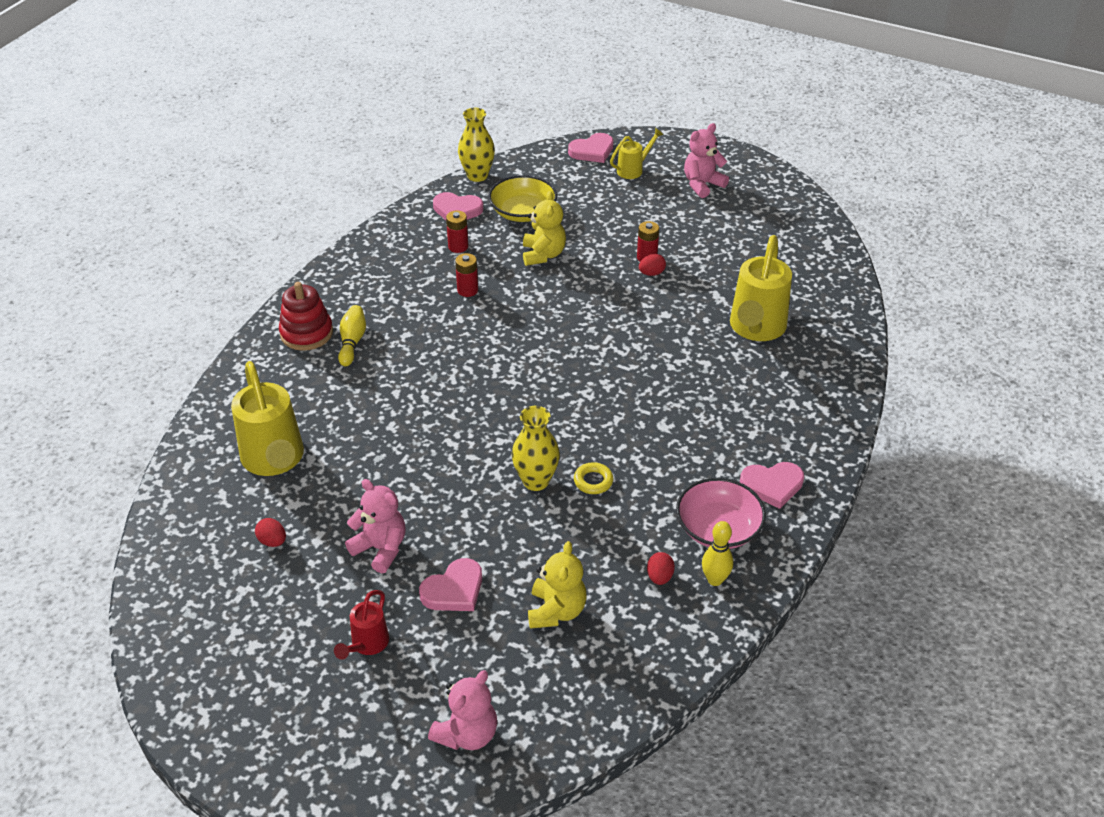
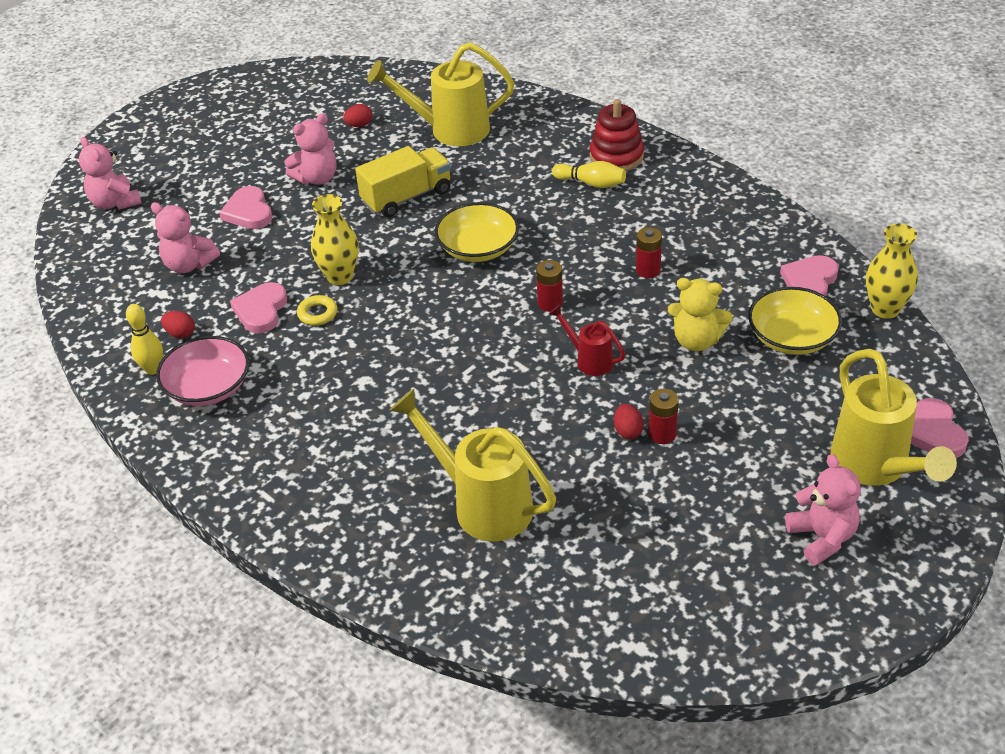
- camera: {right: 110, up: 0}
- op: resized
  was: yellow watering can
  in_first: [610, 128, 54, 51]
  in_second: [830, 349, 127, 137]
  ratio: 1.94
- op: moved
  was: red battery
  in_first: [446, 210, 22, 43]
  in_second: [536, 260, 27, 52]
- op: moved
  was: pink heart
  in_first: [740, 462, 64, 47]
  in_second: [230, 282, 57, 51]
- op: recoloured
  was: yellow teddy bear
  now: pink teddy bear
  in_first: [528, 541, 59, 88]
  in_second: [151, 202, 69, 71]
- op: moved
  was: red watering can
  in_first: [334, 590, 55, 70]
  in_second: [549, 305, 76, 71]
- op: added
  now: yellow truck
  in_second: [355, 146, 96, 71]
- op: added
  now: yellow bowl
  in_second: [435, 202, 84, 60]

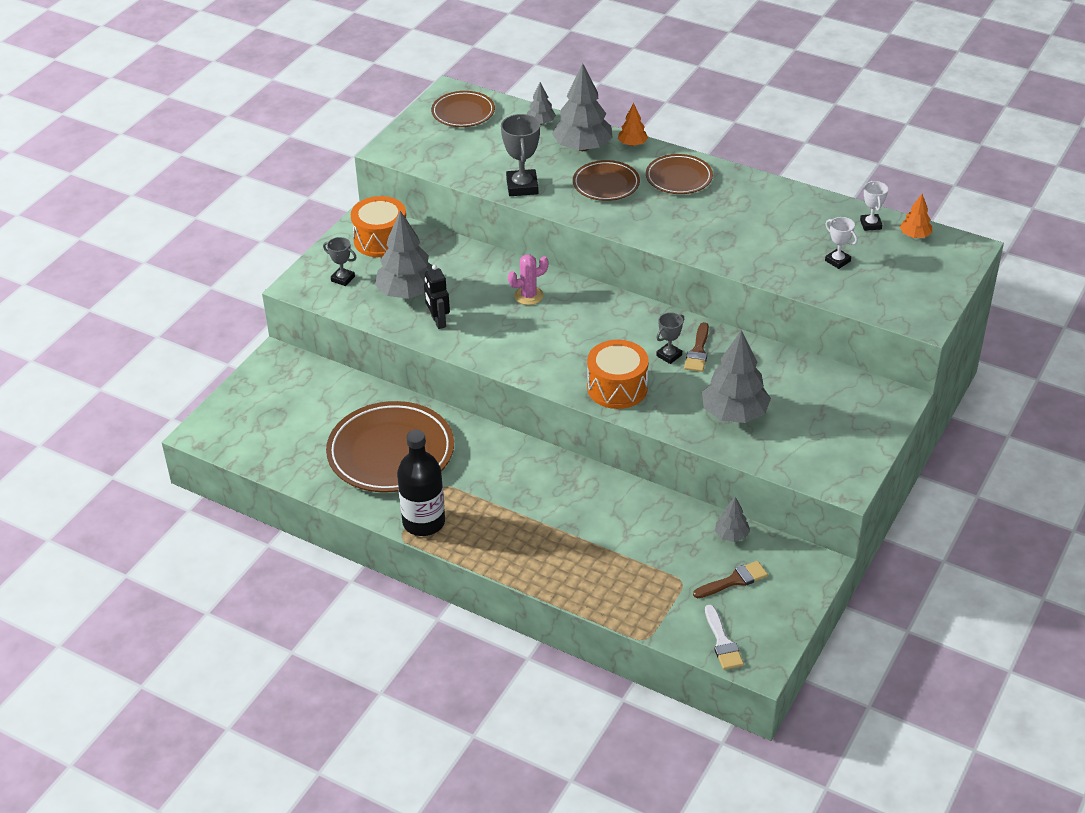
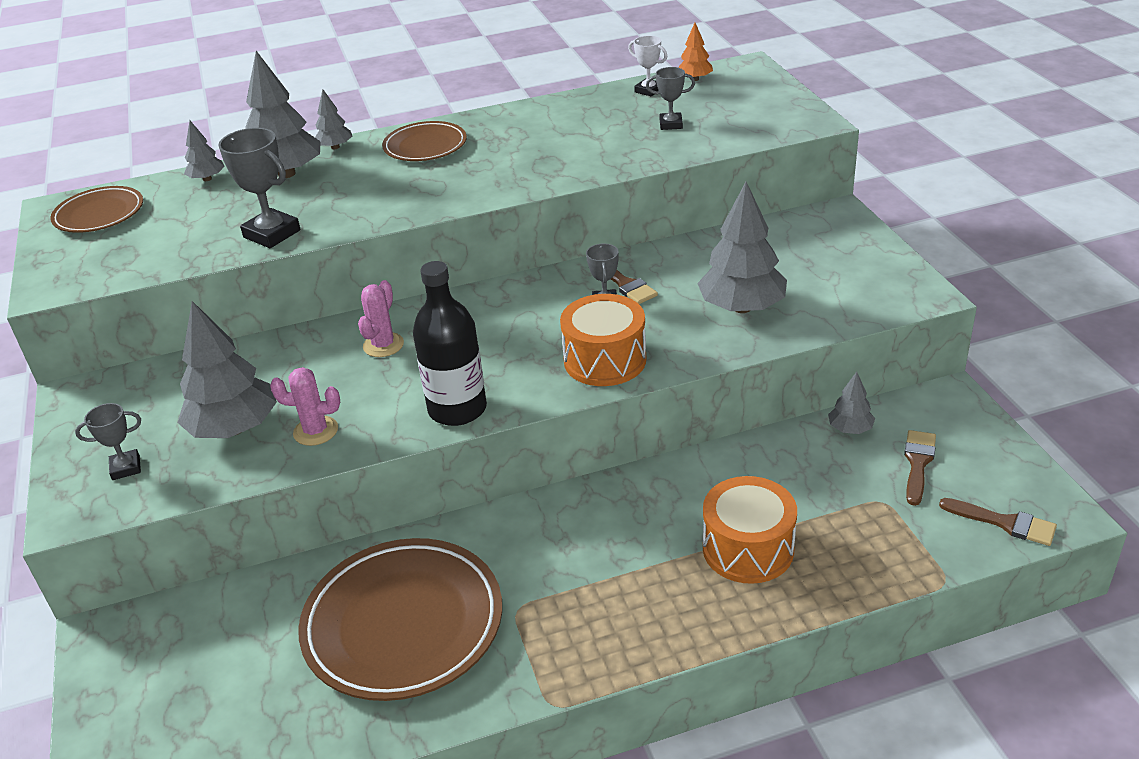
- camera: {right: -45, up: -5}
- op: recoloured
  was: orange tree
  now: grey tree
  in_first: [618, 103, 30, 43]
  in_second: [315, 90, 37, 59]
- op: removed
  was: brown plate
  in_first: [573, 160, 67, 41]
- op: moved
  was: orange drum
  in_first: [351, 196, 55, 61]
  in_second: [703, 476, 94, 108]
- op: recoloured
  was: white trophy
  now: grey trophy
  in_first: [825, 217, 33, 52]
  in_second: [646, 67, 49, 63]
- op: replaced
  was: black robot
  now: pink cactus
  in_first: [424, 265, 26, 64]
  in_second: [270, 367, 70, 79]
- op: moved
  was: black bottle
  in_first: [397, 430, 48, 106]
  in_second: [413, 261, 74, 165]
- op: recoloured
  was: white brush
  now: brown brush
  in_first: [705, 605, 39, 65]
  in_second: [939, 498, 118, 48]

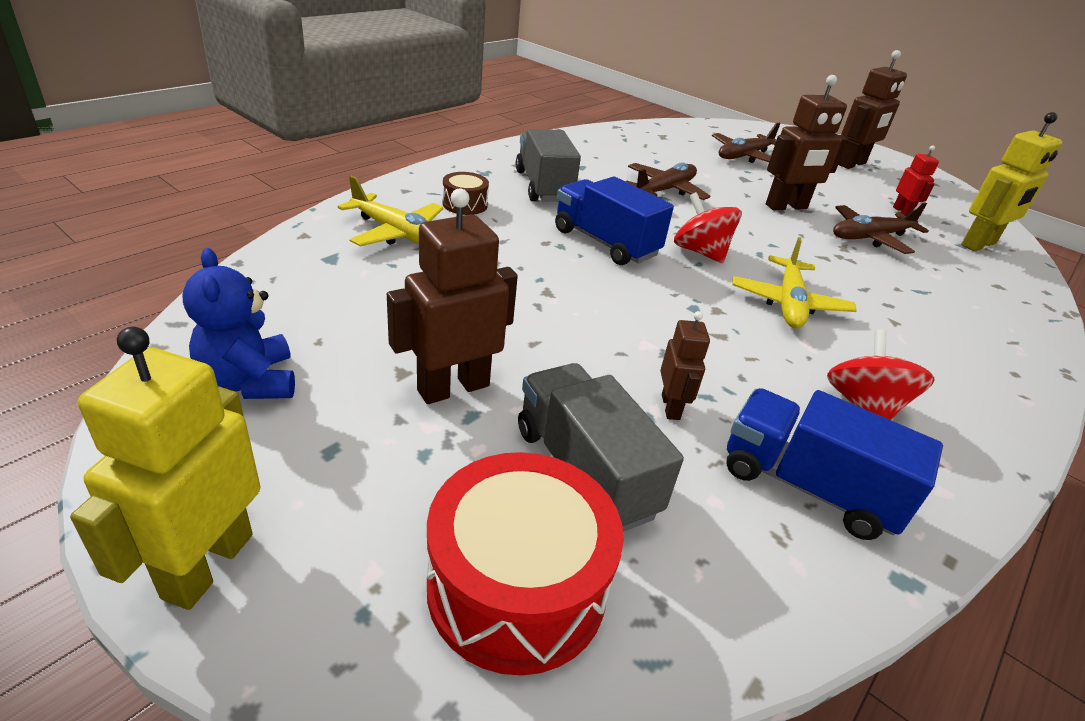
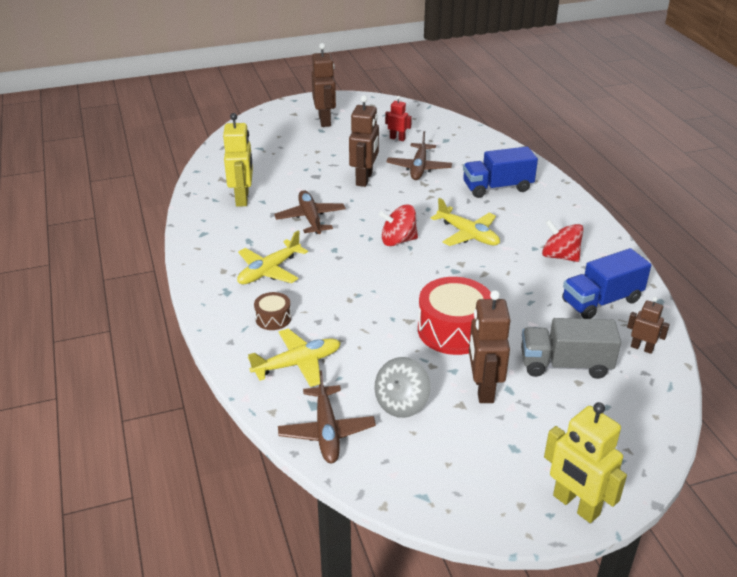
- camera: {right: -55, up: 0}
- op: moved
  was: yellow robot
  in_first: [961, 112, 101, 139]
  in_second: [223, 113, 30, 94]
- op: moved
  was: brown plane
  in_first: [712, 123, 69, 40]
  in_second: [278, 370, 98, 93]
- op: replaced
  was: grey truck
  now: yellow plane
  in_first: [516, 129, 65, 73]
  in_second: [237, 231, 71, 53]
- op: moved
  was: blue truck
  in_first: [555, 176, 119, 89]
  in_second: [463, 147, 75, 51]
- op: removed
  was: blue teddy bear
  in_first: [182, 248, 113, 151]
- op: moved
  was: brown robot
  in_first: [660, 311, 50, 109]
  in_second: [627, 297, 43, 57]
- op: moved
  was: red drum
  in_first: [427, 452, 197, 223]
  in_second: [418, 277, 73, 78]
- op: added
  now: grey spinning top
  in_second: [374, 357, 57, 61]

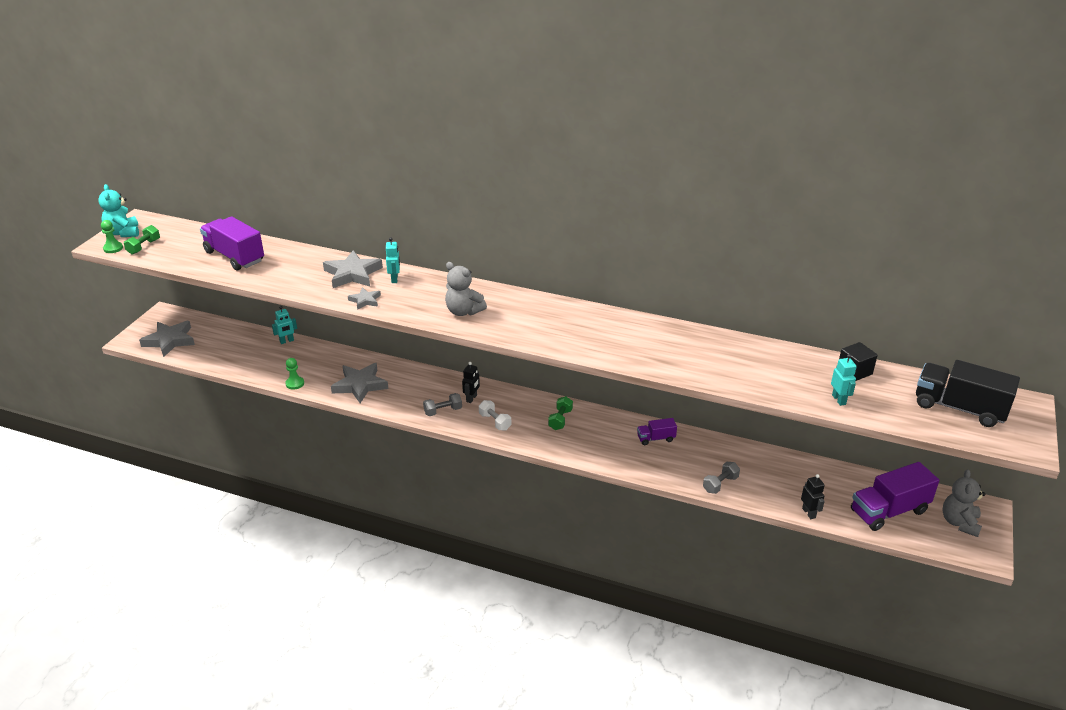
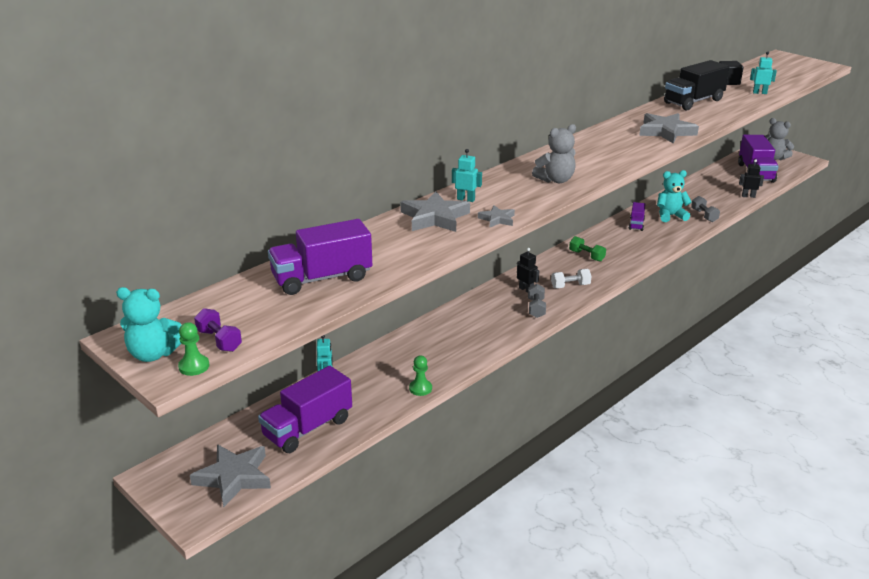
- camera: {right: -65, up: -5}
- op: recoloured
  was: green dumbbell
  now: purple dumbbell
  in_first: [124, 225, 36, 30]
  in_second: [194, 308, 48, 44]
- op: moved
  was: black truck
  in_first: [916, 360, 104, 67]
  in_second: [664, 60, 66, 50]
- op: moved
  was: grey star
  in_first: [331, 363, 57, 40]
  in_second: [639, 113, 60, 30]
- op: added
  now: turquoise teddy bear
  in_second: [657, 170, 35, 52]
- op: added
  now: purple truck
  in_second: [258, 366, 94, 87]

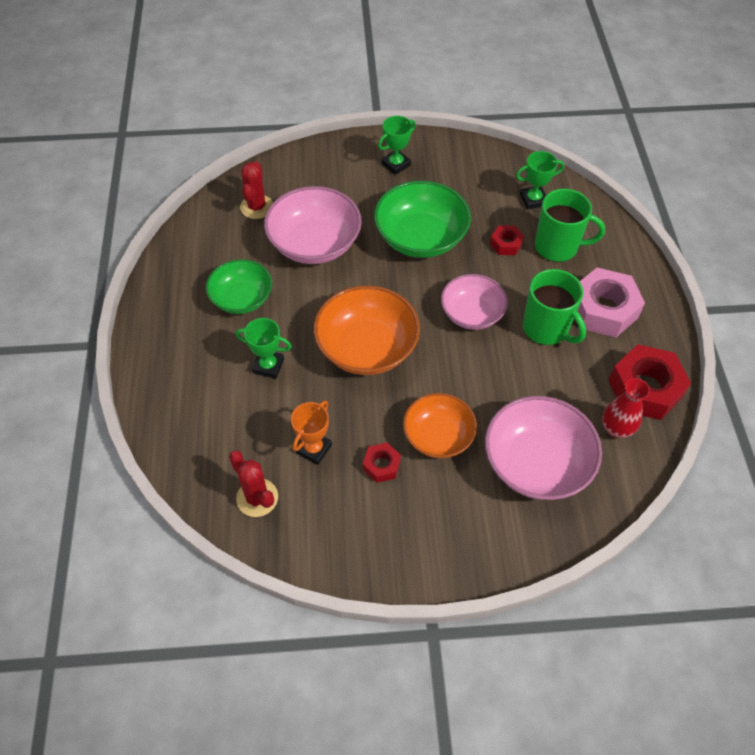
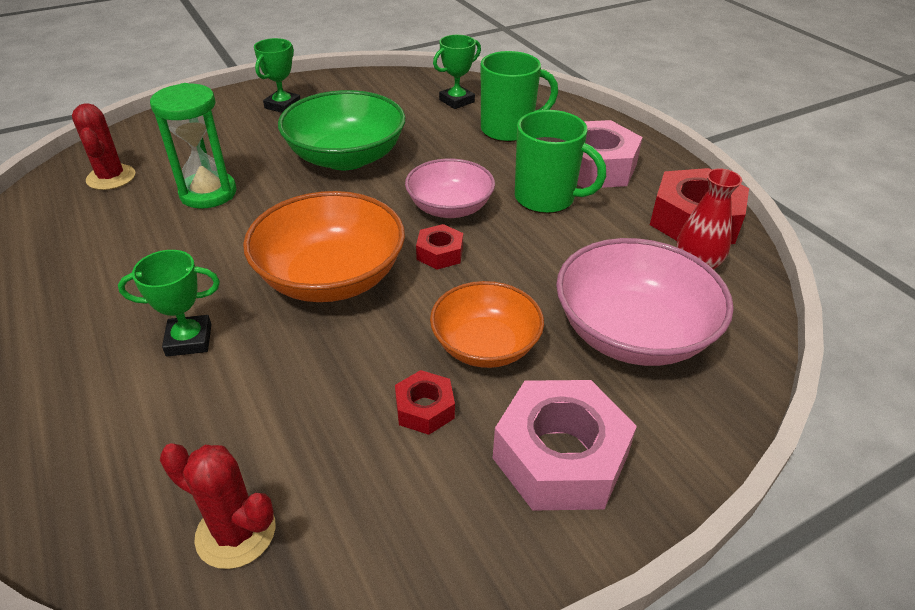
- camera: {right: -25, up: -15}
- op: replaced
  was: pink bowl
  now: green hourglass
  in_first: [264, 186, 98, 78]
  in_second: [150, 83, 87, 125]
- op: moved
  was: red nut
  in_first: [490, 225, 34, 30]
  in_second: [416, 224, 47, 46]
- op: removed
  was: green bowl
  in_first: [206, 259, 66, 55]
- op: removed
  was: orange trophy
  in_first: [291, 401, 41, 64]
- op: added
  now: pink nut
  in_second: [493, 380, 144, 131]

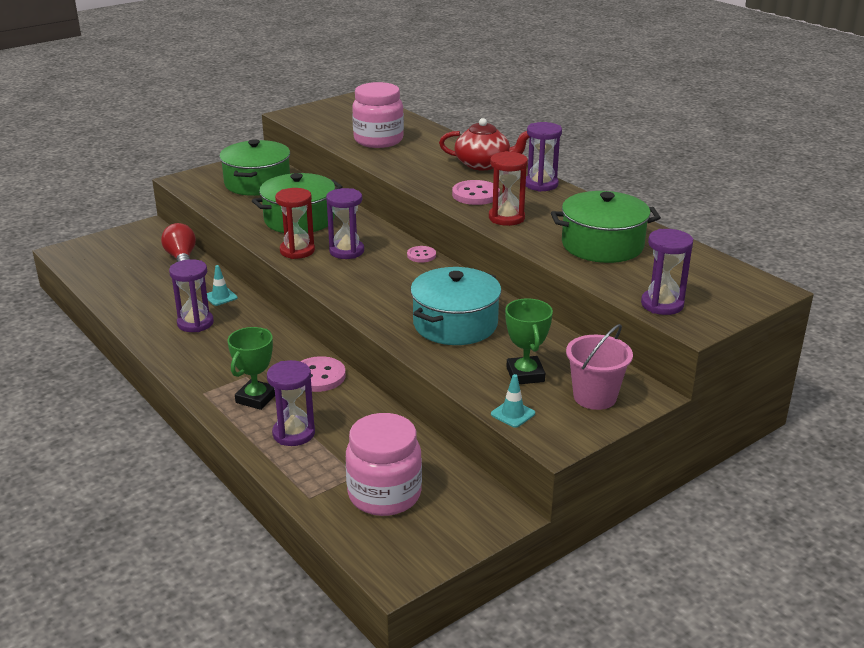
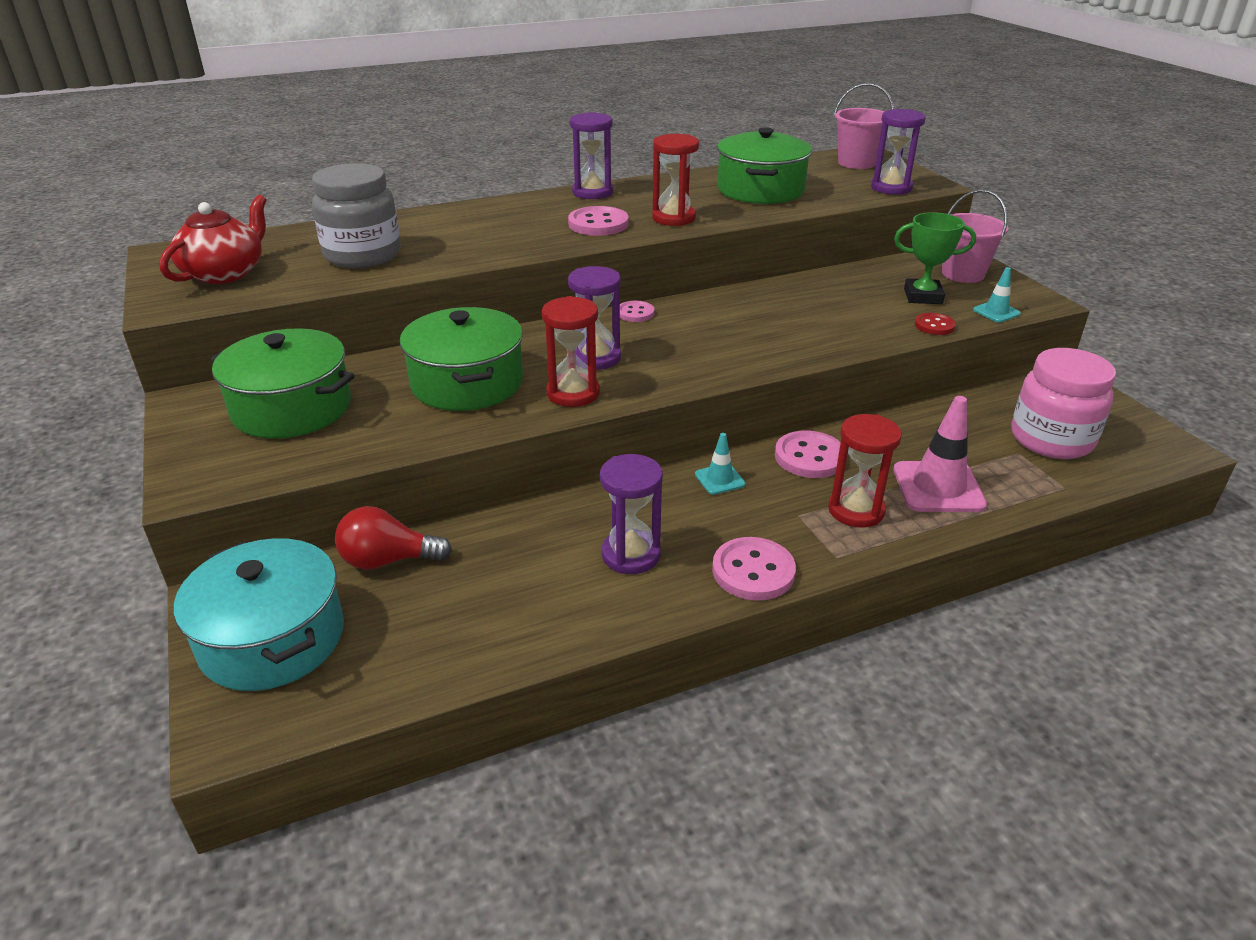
- camera: {right: -75, up: 5}
- op: recoloured
  was: pink jar
  now: grey jar
  in_first: [352, 82, 52, 66]
  in_second: [312, 163, 89, 105]
- op: moved
  was: red teapot
  in_first: [439, 118, 91, 52]
  in_second: [159, 195, 108, 89]
- op: moved
  was: turquoise traffic cone
  in_first: [207, 265, 31, 41]
  in_second: [695, 433, 50, 62]
- op: moved
  was: turquoise pot
  in_first: [411, 267, 90, 78]
  in_second: [174, 538, 170, 153]
- op: replaced
  was: green trophy
  now: red hourglass
  in_first: [228, 327, 47, 83]
  in_second: [828, 414, 74, 113]
- op: replaced
  was: purple hourglass
  now: pink traffic cone
  in_first: [267, 360, 48, 86]
  in_second: [893, 396, 94, 116]
- op: added
  now: pink bucket
  in_second: [834, 83, 60, 86]
- op: added
  now: red button
  in_second: [915, 313, 41, 22]
- op: added
  now: pink button
  in_second: [712, 537, 84, 64]

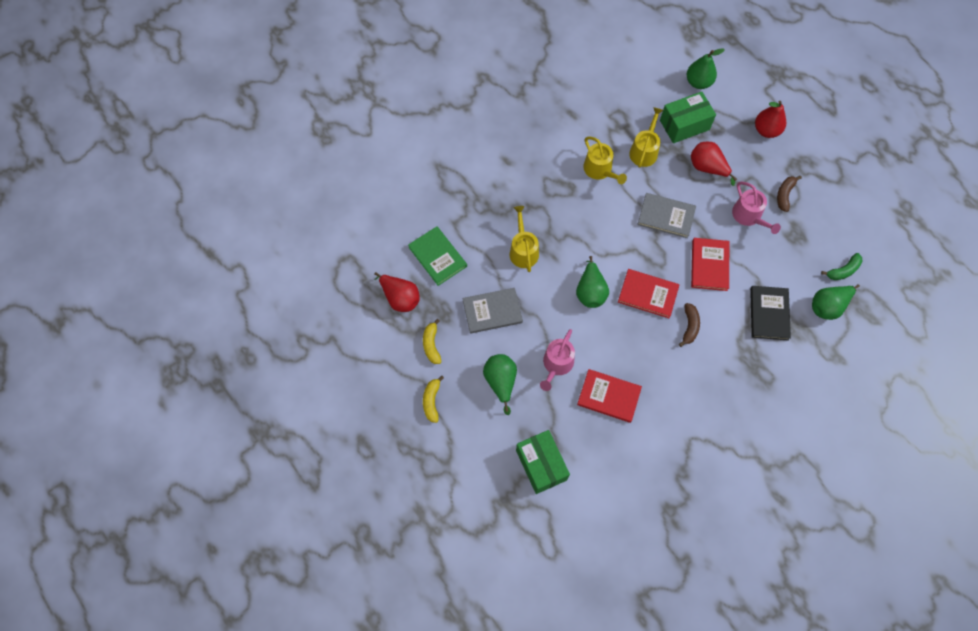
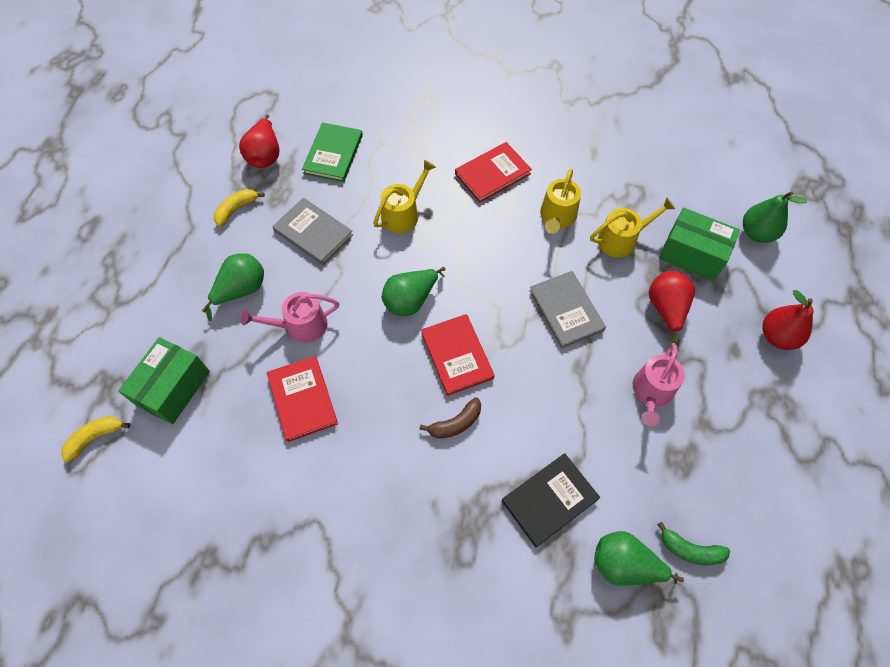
- camera: {right: 50, up: -5}
- op: removed
  was: brown banana
  in_first: [777, 176, 25, 36]
- op: moved
  was: red book
  in_first: [691, 238, 38, 53]
  in_second: [455, 142, 77, 61]
- op: moved
  was: yellow banana
  in_first: [423, 375, 21, 48]
  in_second: [61, 416, 69, 46]

